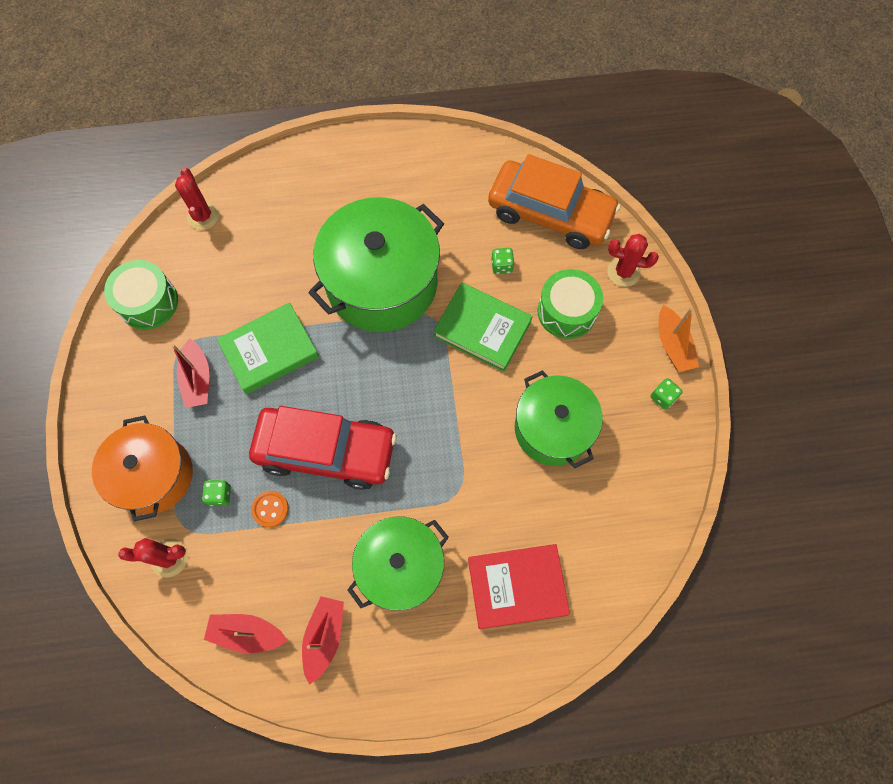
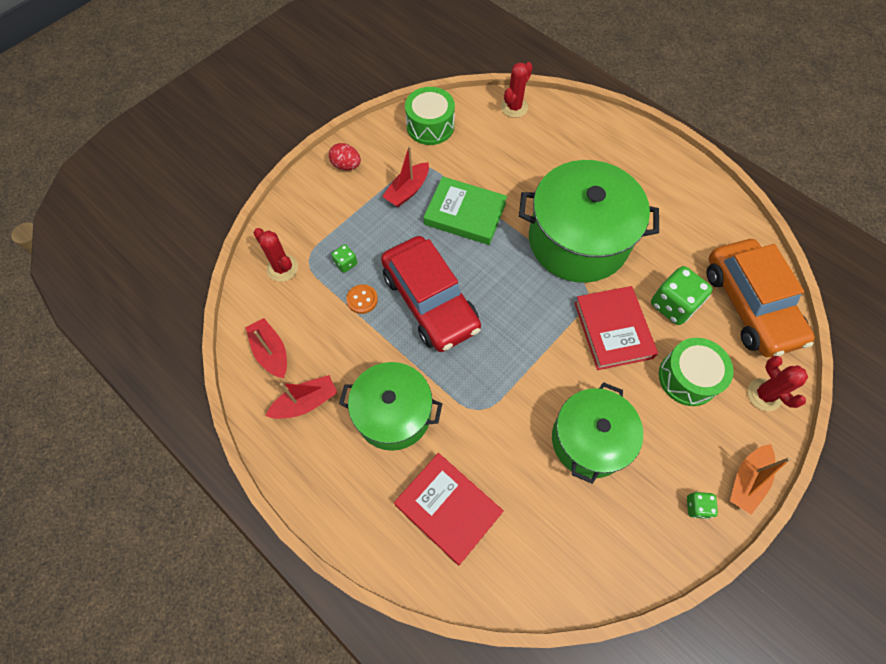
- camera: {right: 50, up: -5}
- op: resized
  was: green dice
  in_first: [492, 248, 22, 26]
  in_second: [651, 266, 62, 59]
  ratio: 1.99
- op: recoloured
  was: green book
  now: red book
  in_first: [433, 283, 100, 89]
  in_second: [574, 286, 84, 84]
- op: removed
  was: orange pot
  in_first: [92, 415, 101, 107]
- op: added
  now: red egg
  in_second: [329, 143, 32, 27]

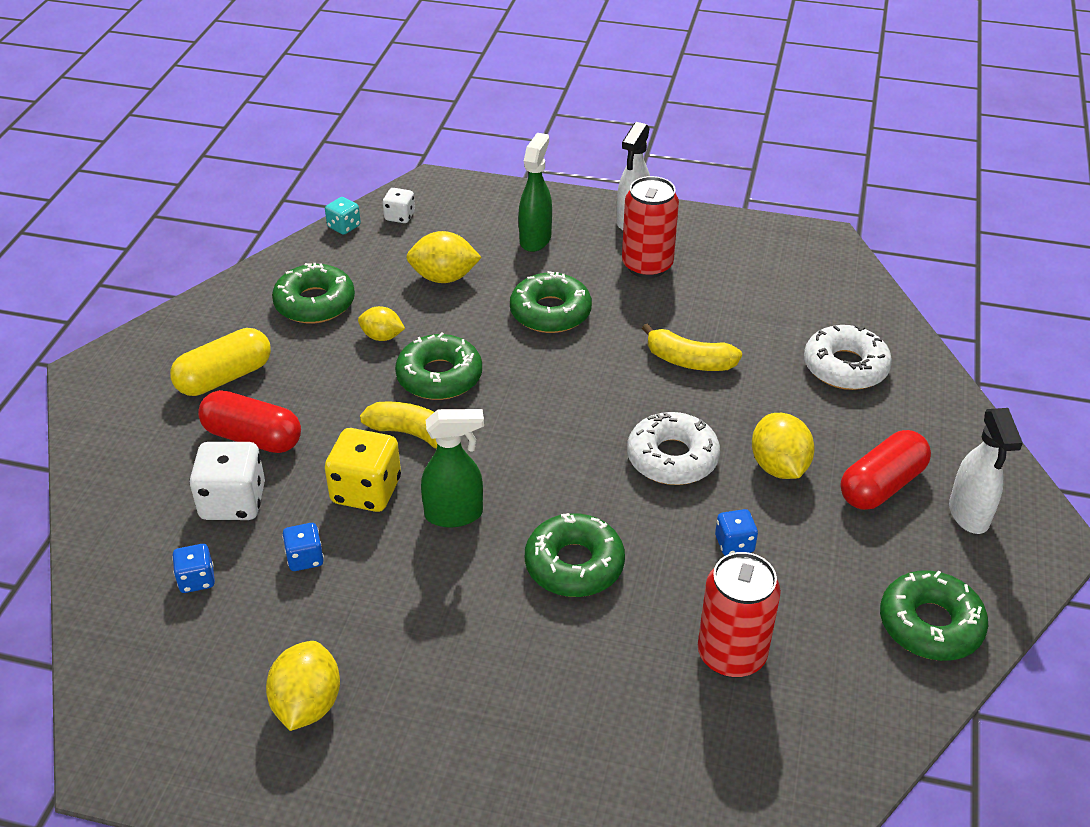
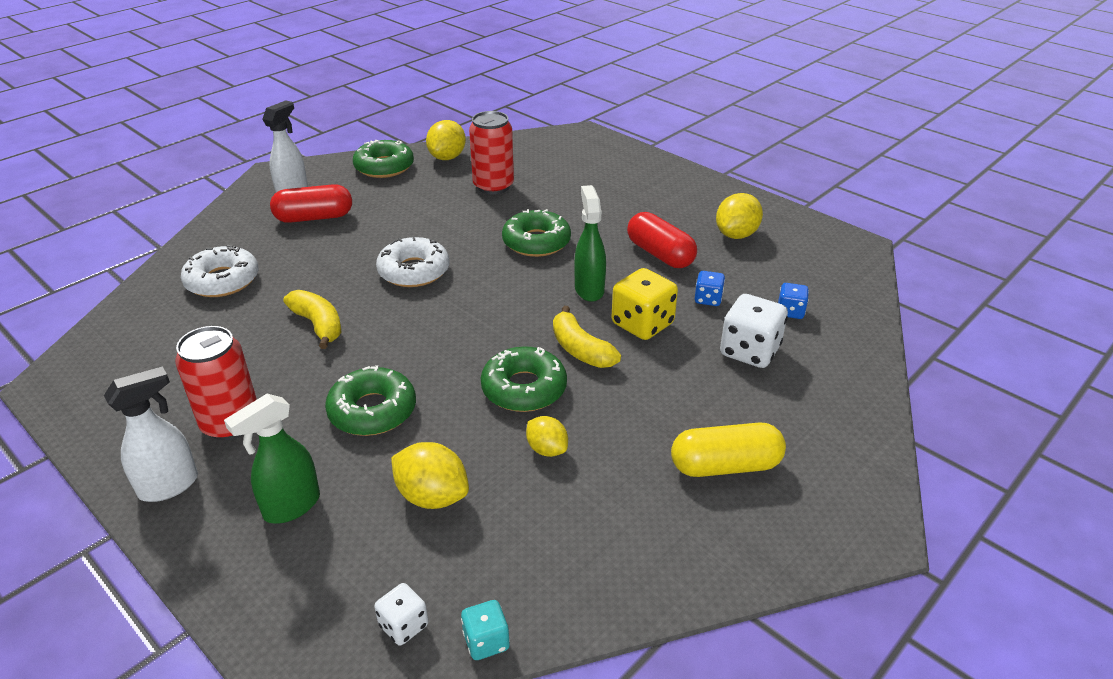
- camera: {right: -150, up: -5}
- op: removed
  was: green donut
  in_first: [272, 263, 83, 61]
- op: moved
  was: red capsule
  in_first: [198, 390, 103, 63]
  in_second: [627, 212, 70, 56]
- op: turned
  was: green spray bottle
  in_first: [421, 409, 63, 119]
  in_second: [574, 185, 32, 117]
  clockwise: 60
- op: moved
  was: yellow lemon
  in_first: [752, 413, 63, 66]
  in_second: [426, 120, 40, 40]
- op: removed
  was: blue dice
  in_first: [715, 509, 43, 47]

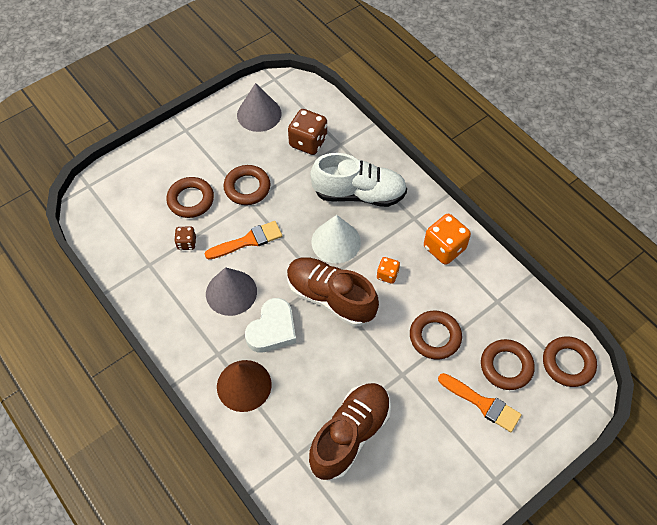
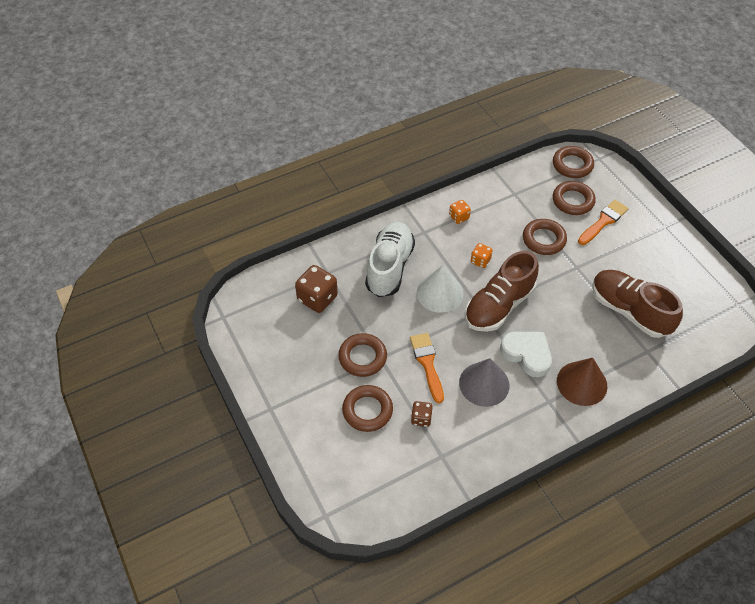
- camera: {right: -80, up: -5}
- op: removed
  was: grey cone
  in_first: [237, 83, 45, 49]
- op: resized
  was: orange dice
  in_first: [424, 214, 47, 51]
  in_second: [449, 200, 22, 24]
  ratio: 0.55

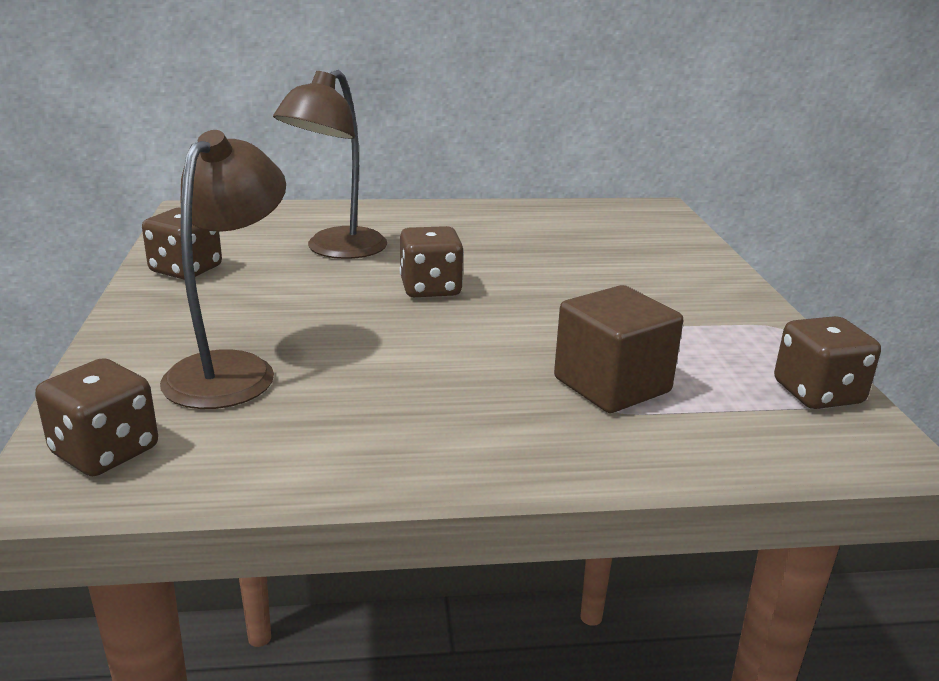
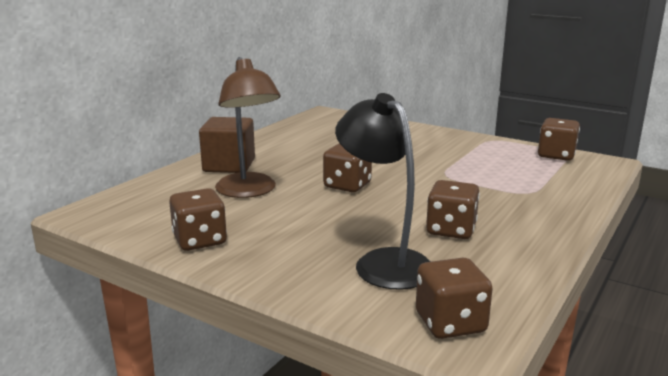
- camera: {right: -50, up: -5}
- op: recoloured
  was: brown lamp
  now: black lamp
  in_first: [160, 130, 126, 279]
  in_second: [335, 93, 96, 197]
- op: moved
  was: brown cube
  in_first: [554, 285, 129, 128]
  in_second: [199, 117, 56, 56]
- op: added
  now: brown dice
  in_second: [426, 180, 54, 59]

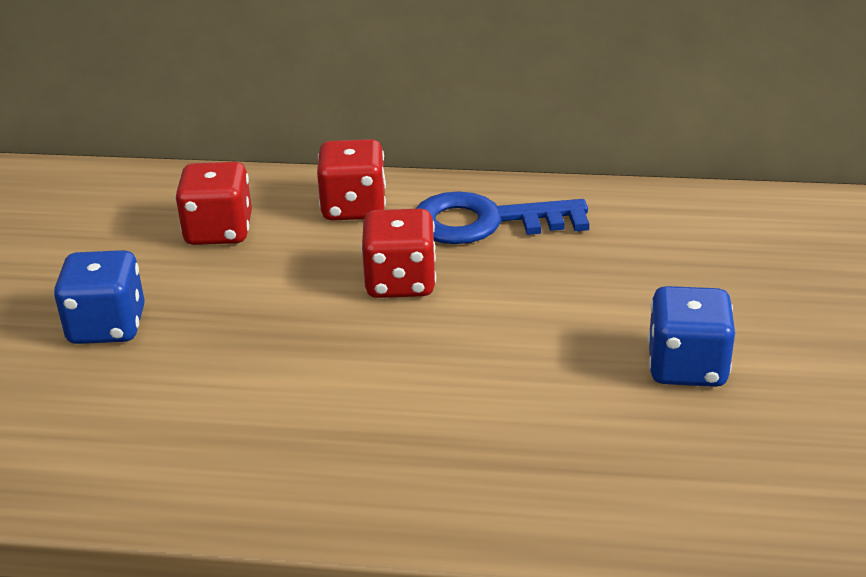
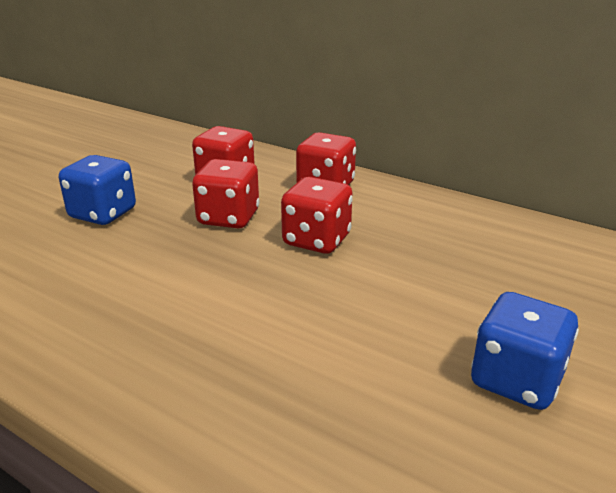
- camera: {right: 25, up: -5}
- op: removed
  was: blue key
  in_first: [416, 191, 173, 53]
- op: added
  now: red dice
  in_second: [192, 159, 68, 69]

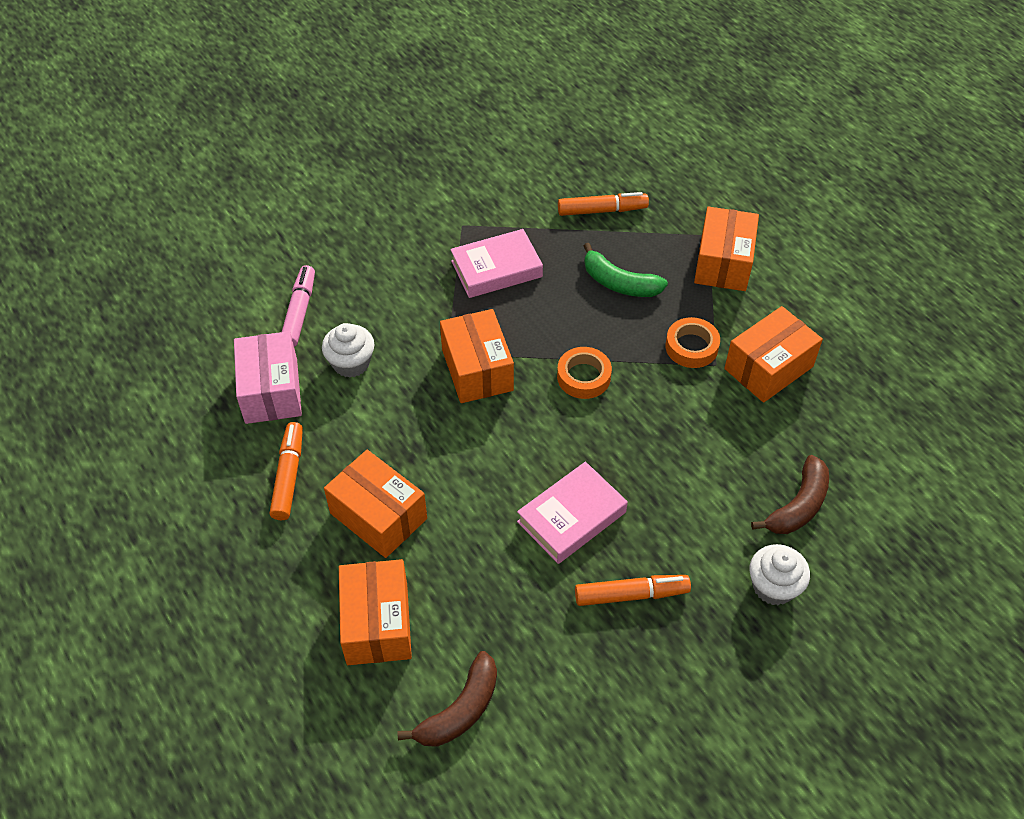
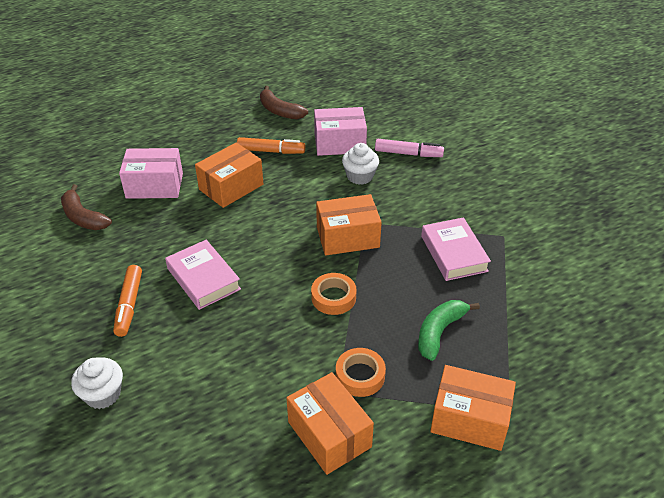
- camera: {right: 95, up: -10}
- op: removed
  was: orange marker
  in_first: [558, 192, 91, 24]
- op: moved
  was: brown banana
  in_first: [751, 455, 78, 79]
  in_second: [260, 86, 48, 33]
- op: recoloured
  was: orange box
  now: pink box
  in_first: [339, 559, 73, 106]
  in_second: [119, 148, 64, 51]

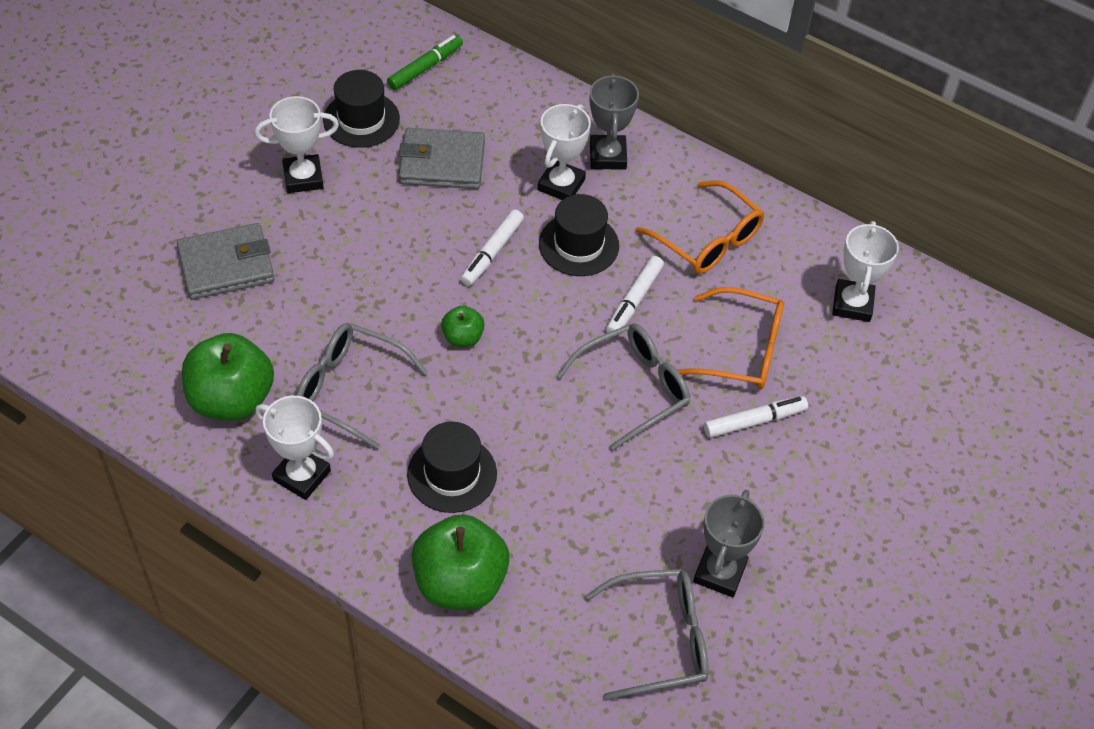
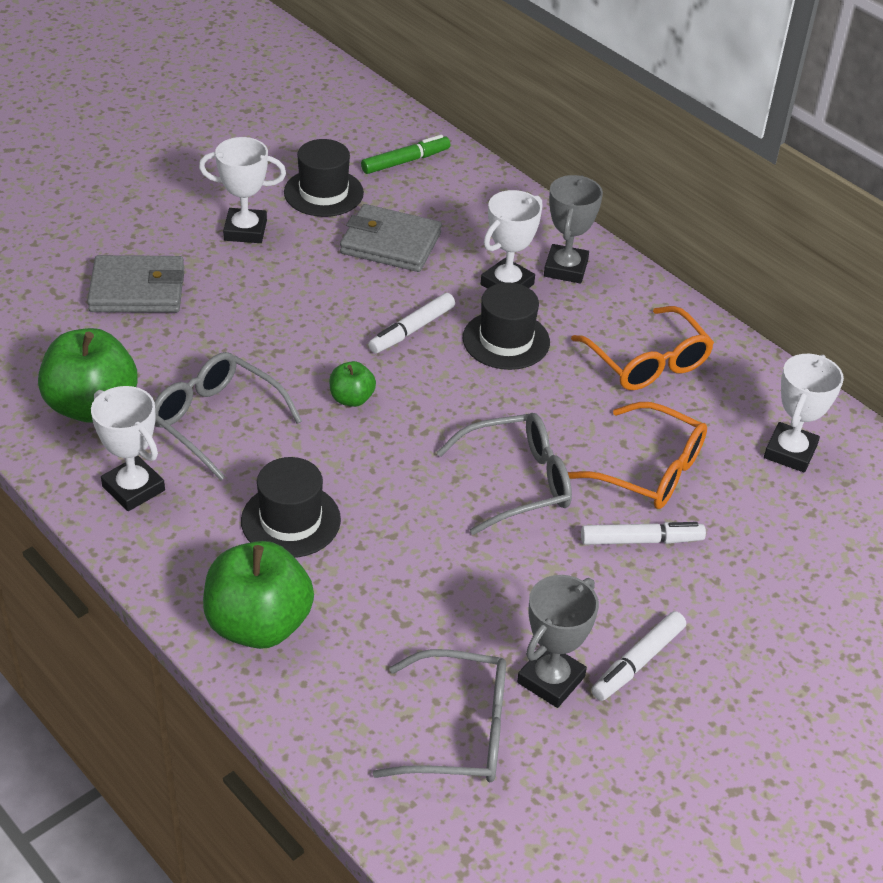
- camera: {right: 15, up: -10}
- op: moved
  was: white marker
  in_first: [606, 256, 58, 80]
  in_second: [591, 611, 95, 90]

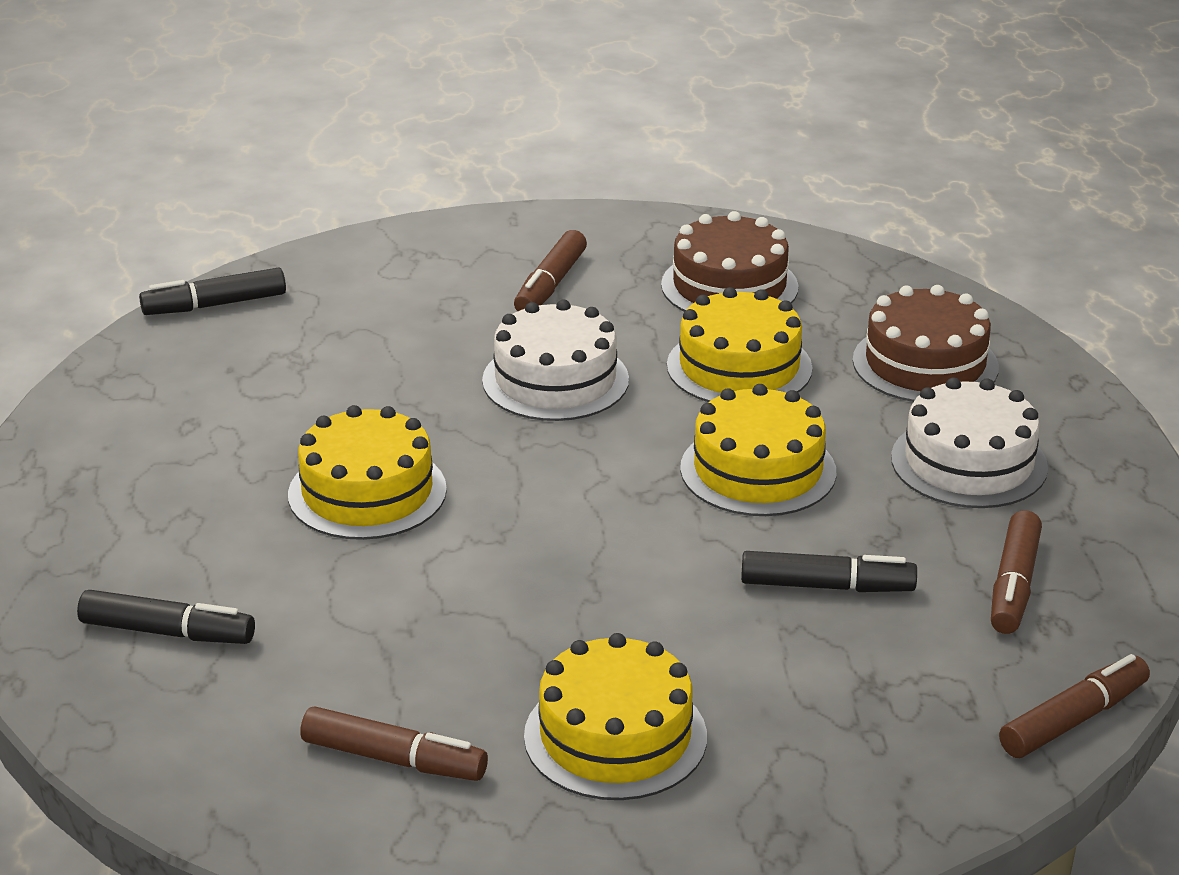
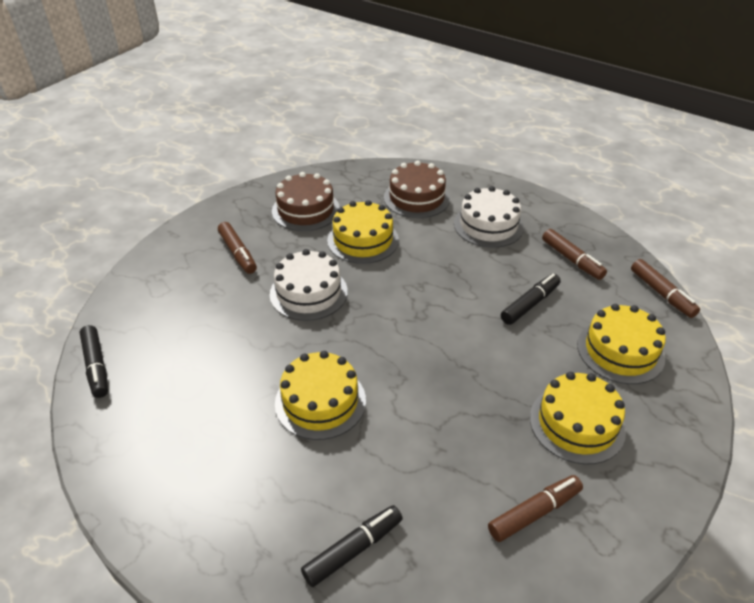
- camera: {right: -50, up: 10}
- op: turned
  was: black marker
  in_first: [139, 267, 147, 48]
  in_second: [80, 325, 28, 73]
  clockwise: -45
- op: moved
  was: yellow cake
  in_first: [680, 384, 157, 132]
  in_second: [577, 304, 89, 80]
- op: turned
  was: brown marker
  in_first: [999, 654, 151, 104]
  in_second: [631, 259, 69, 59]
  clockwise: 150

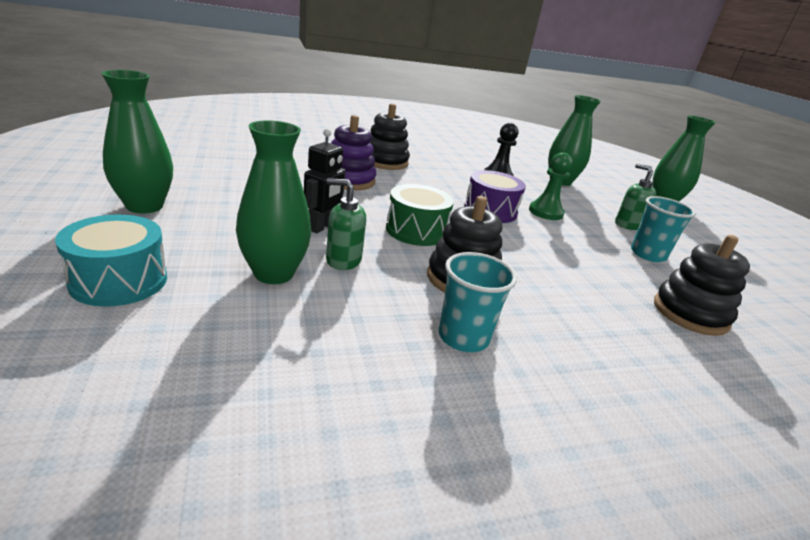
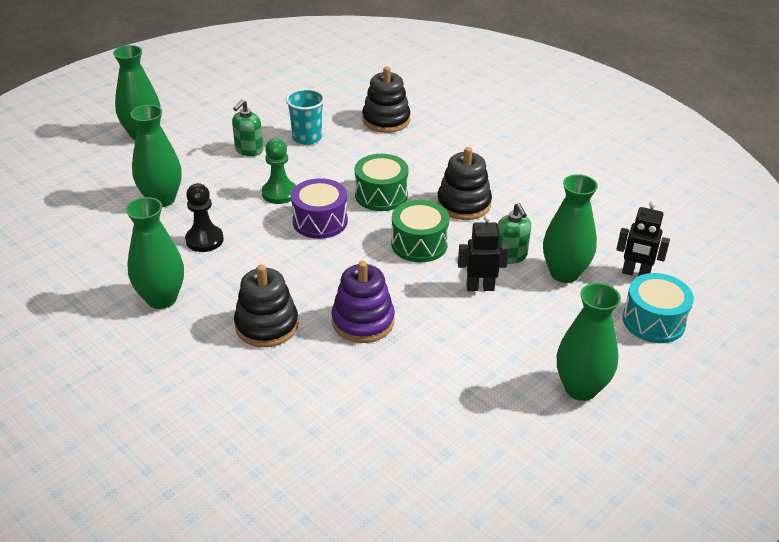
- camera: {right: -115, up: 10}
- op: removed
  was: turquoise cup
  in_first: [439, 252, 78, 100]
- op: added
  now: green drum
  in_second: [355, 154, 54, 57]
- op: added
  now: green vase
  in_second: [126, 197, 58, 112]
- op: added
  now: black robot
  in_second: [616, 201, 54, 75]

